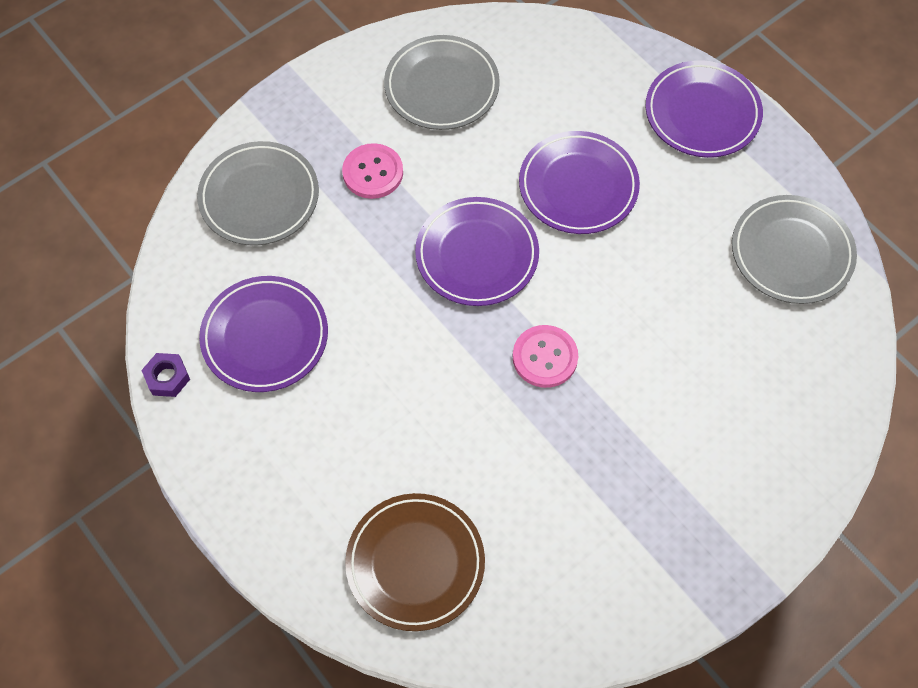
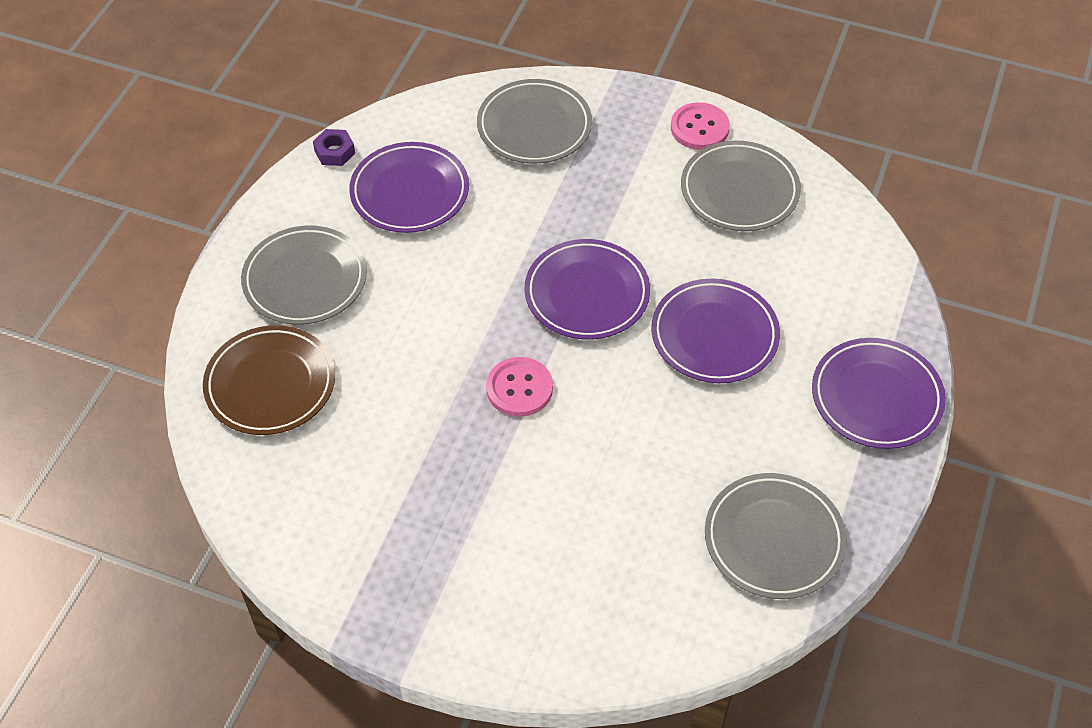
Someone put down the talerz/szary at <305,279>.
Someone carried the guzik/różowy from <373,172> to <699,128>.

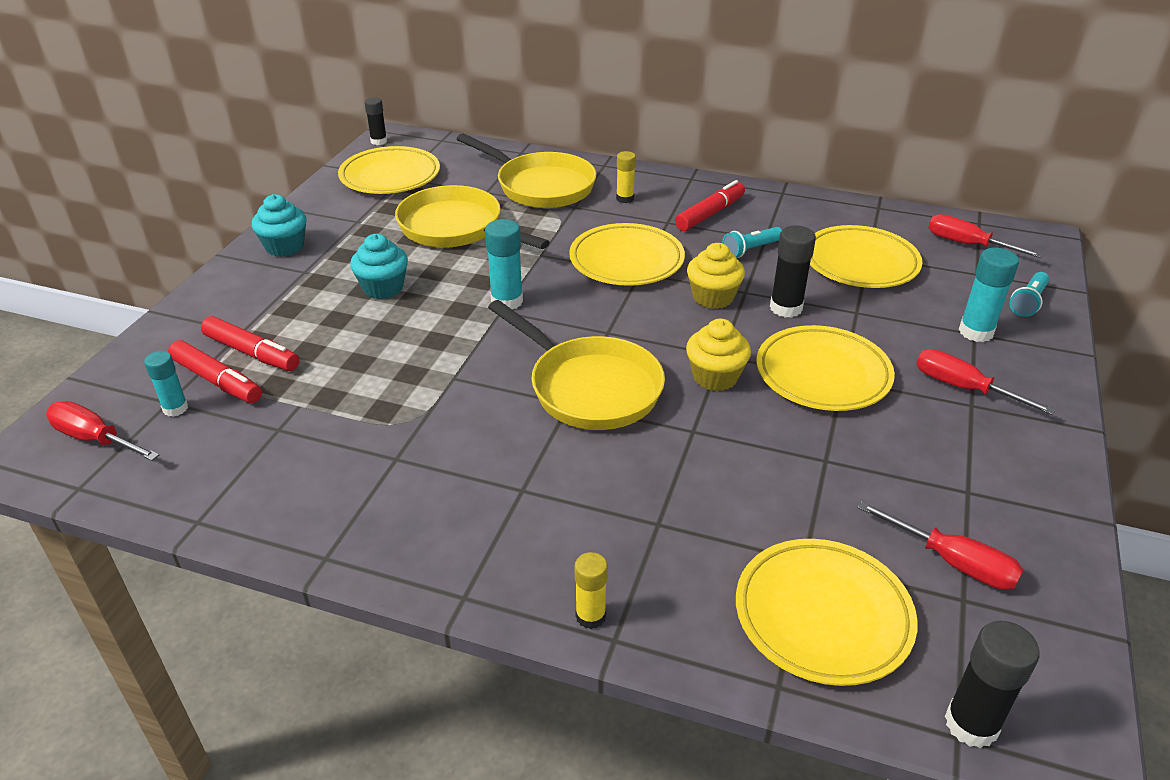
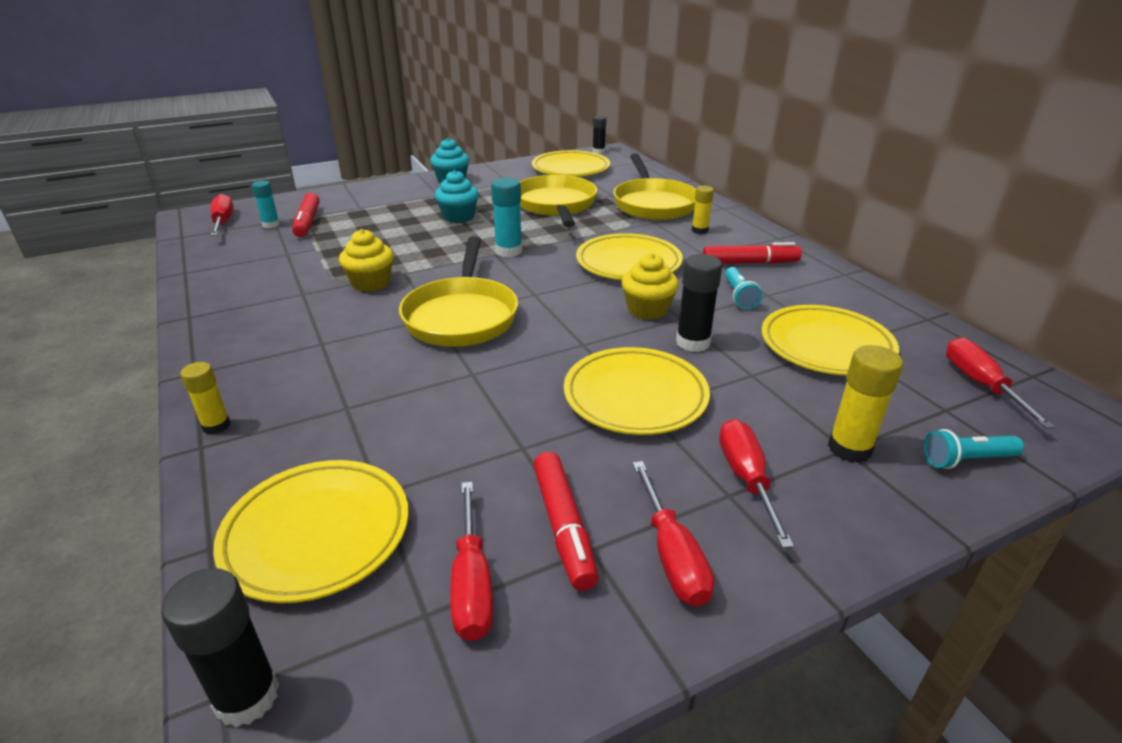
Someone put down the śrubokręt/czerwony at <672,556>.
Someone carried the flamaster/czerwony from <252,353> to <563,527>.
Someone carried the muffinka/żółty from <715,377> to <371,283>.
Someone repainted the klej w sztyfcie/turkusowy at <976,332>, which became the klej w sztyfcie/żółty at <849,449>.
Someone rotated the latarka/turkusowy at <750,250> by 105 degrees counterclockwise.

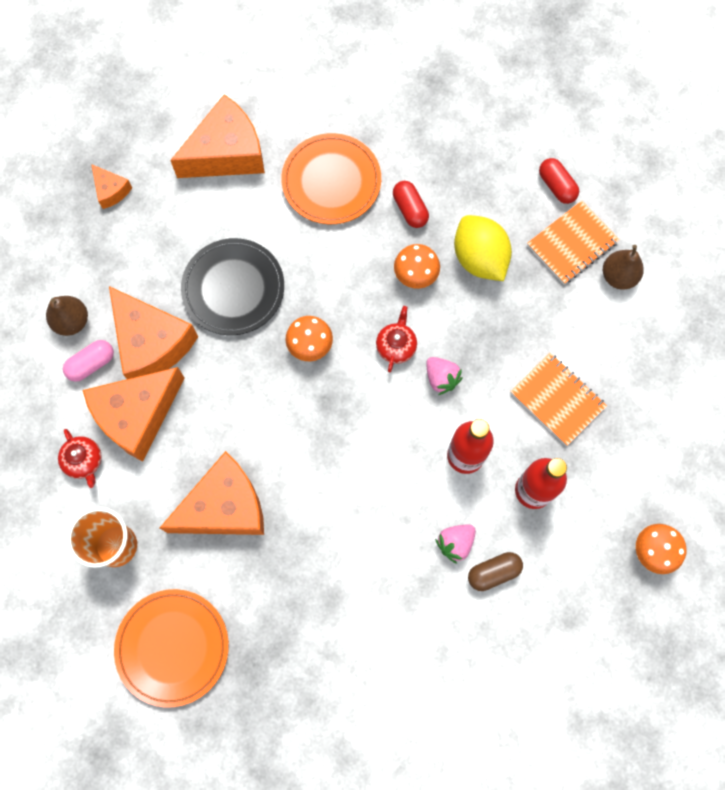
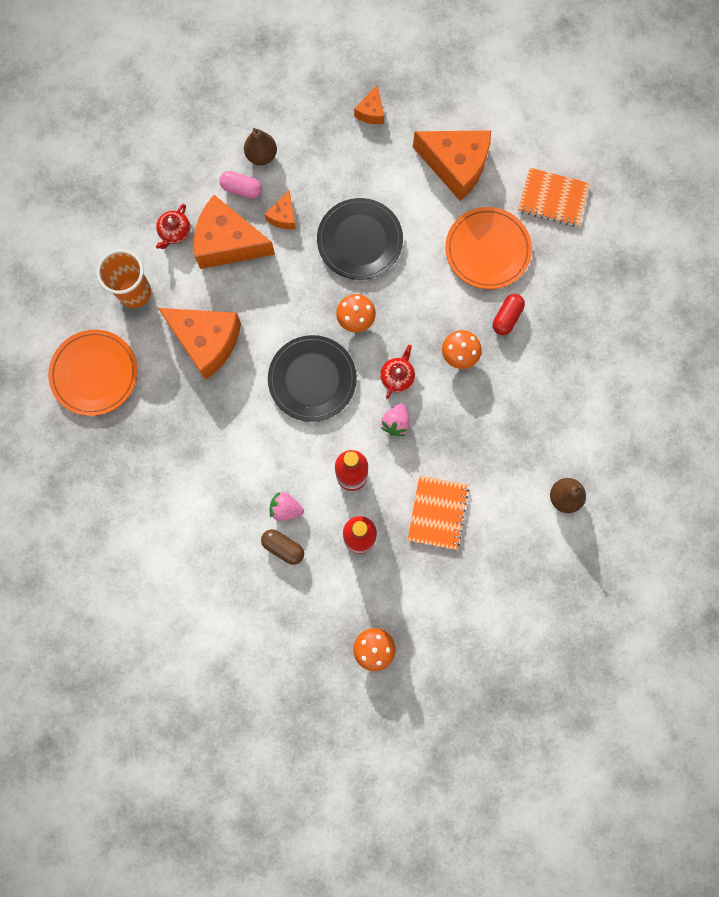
Someone took away the cytryna/żółty at <479,258>.
Someone took away the kapsułka/czerwony at <556,186>.
Someone put down the talerz/czarny at <312,379>.
Someone carried the zeszyt/pomarańczowy from <572,244> to <553,198>.
Someone rotated the imbryk/czerwony at <396,346> by 45 degrees counterclockwise.
Someone scaled the ser/pomarańczowy at <151,343> by 0.47.

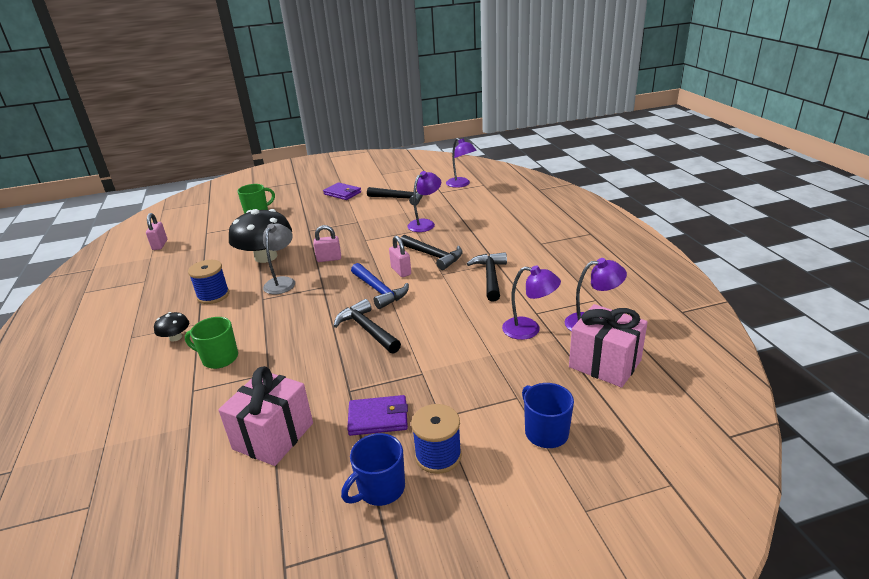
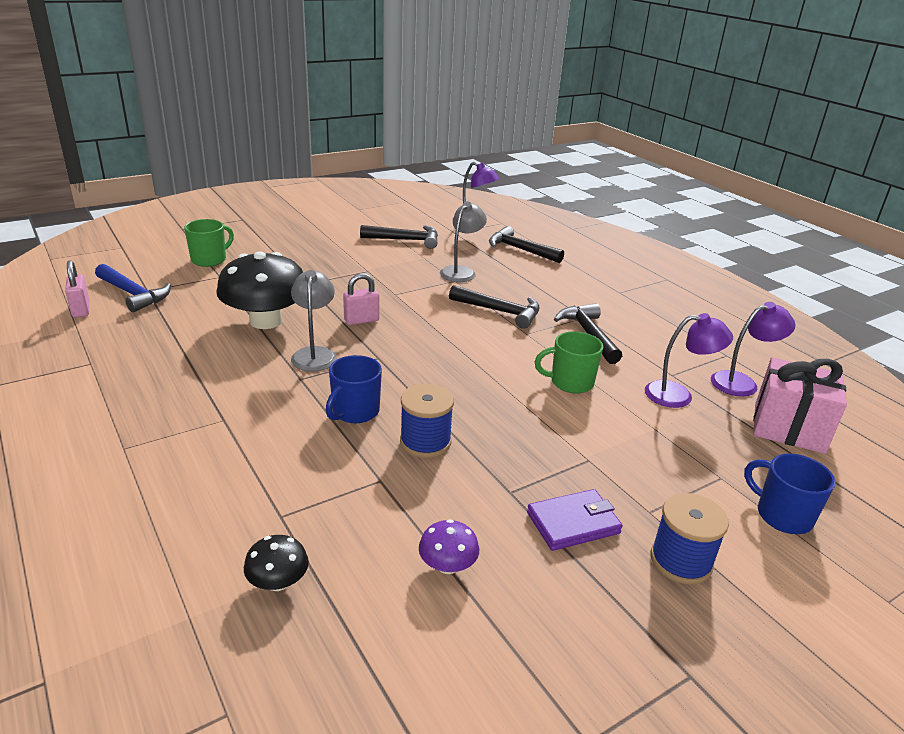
Someone took away the portfel/fioletowy at <342,193>.
Someone took away the kłódka/różowy at <401,271>.
Someone carried the grzyb/czarny from <175,337> to <278,582>.
Someone carried the kubek/zielony from <219,358> to <570,382>.
Someone carried the szpulka/niebieski from <213,295> to <425,442>.
Someone carried the młotek/czarny from <367,330> to <520,250>.
Someone carried the kubek/niebieski from <380,489> to <355,412>.
Someone carried the młotek/niebieski from <379,291> to <133,294>.
Someone swapped the prezent/różowy at <273,436> for the grzyb/fioletowy at <447,565>.
Someone repainted the lampka/fioletowy at <425,224>, which became the lampka/szary at <461,271>.

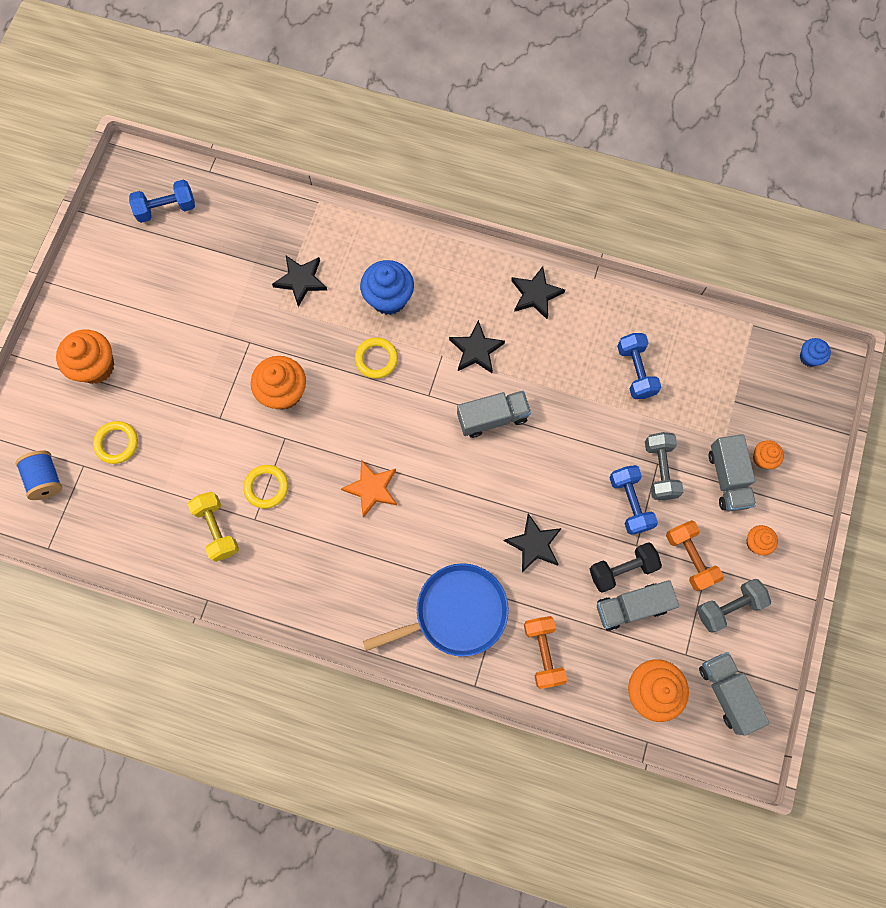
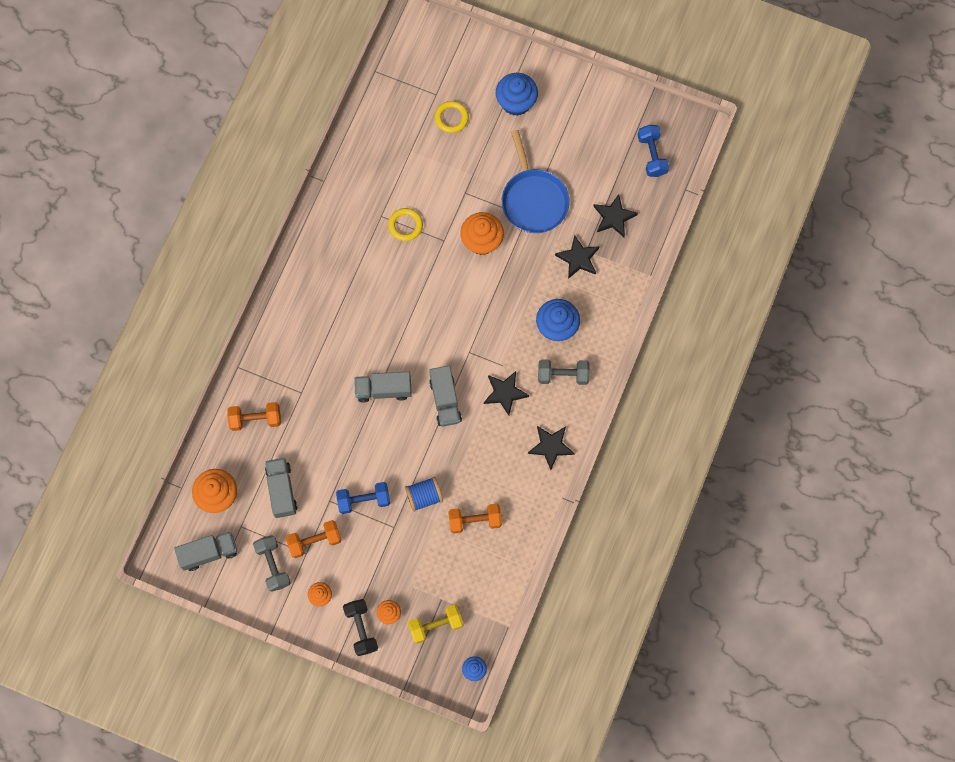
Someone took away the gwiazda/pomarańczowy at <372,488>.
Someone took away the pierścień/żółty at <376,359>.
Someone carried the szpulka/niebieski from <46,479> to <424,496>.
Someone carried the hantel/żółty from <217,529> to <436,625>.
Someone carried the patelnia/niebieski from <456,612> to <533,200>.
Someone carried the gwiazda/czarny from <534,544> to <614,217>.
Someone carried the hantel/czarny from <622,569> to <361,629>.
Someone carried the hantel/szary from <659,470> to <563,375>.
Someone carried the ciężarówka/szary from <727,478> to <383,390>.
Someone repainted the muffinka/pomarańczowy at <96,366>, which became the muffinka/niebieski at <516,102>.
Someone repainted the hantel/niebieski at <635,371>, which became the hantel/pomarańczowy at <475,520>.

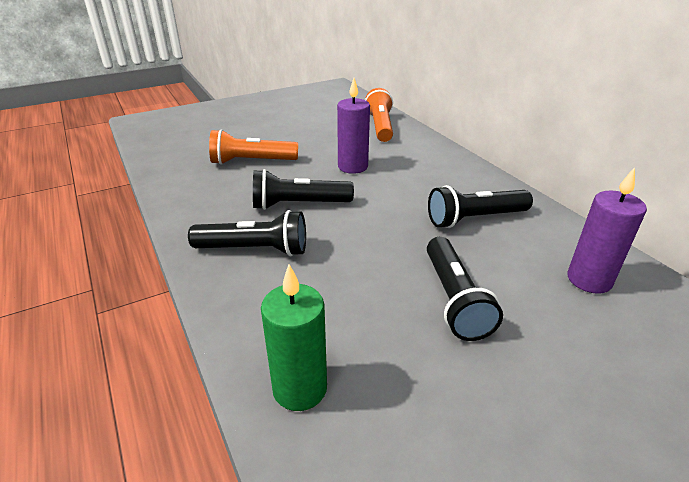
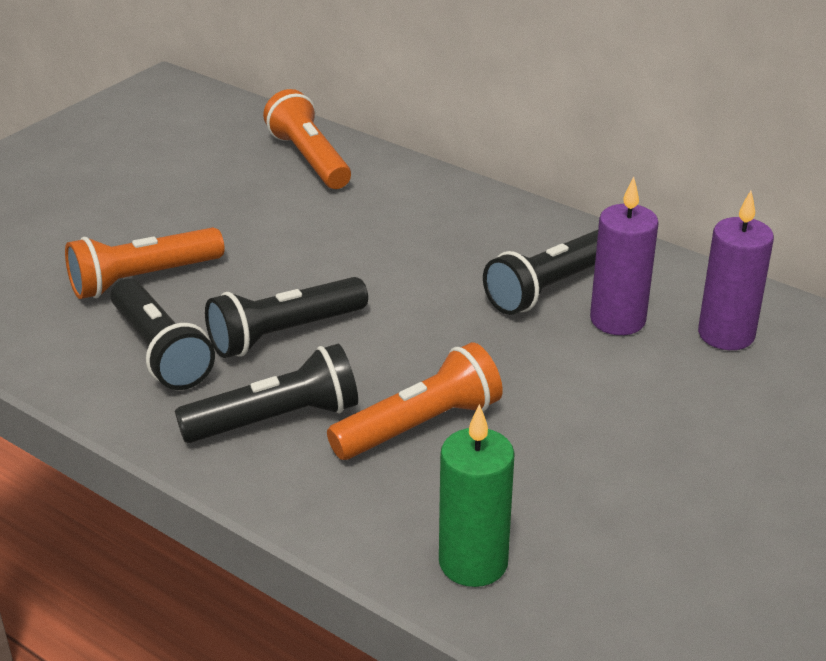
Someone put down the latarka/pomarańczowy at <419,426>.
Someone carried the świeca/fioletowy from <352,167> to <617,320>.
Someone carried the latarka/czarny from <454,299> to <160,351>.

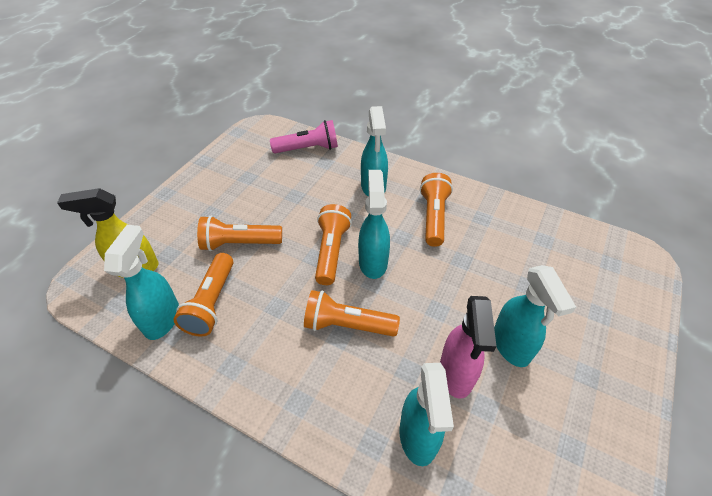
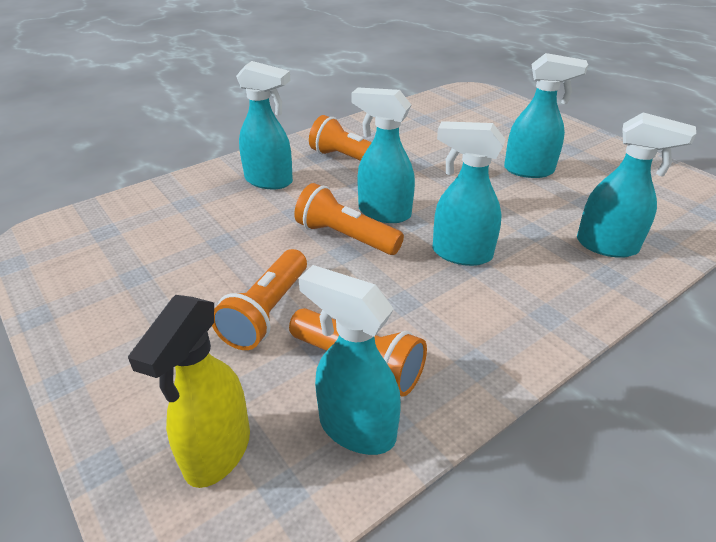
Someone took away the latarka/różowy at <308,149>.
Someone took away the spryskiwacz/różowy at <456,374>.
Someone swapped the latarka/pomarańczowy at <347,325> for the spryskiwacz/turkusowy at <460,253>.

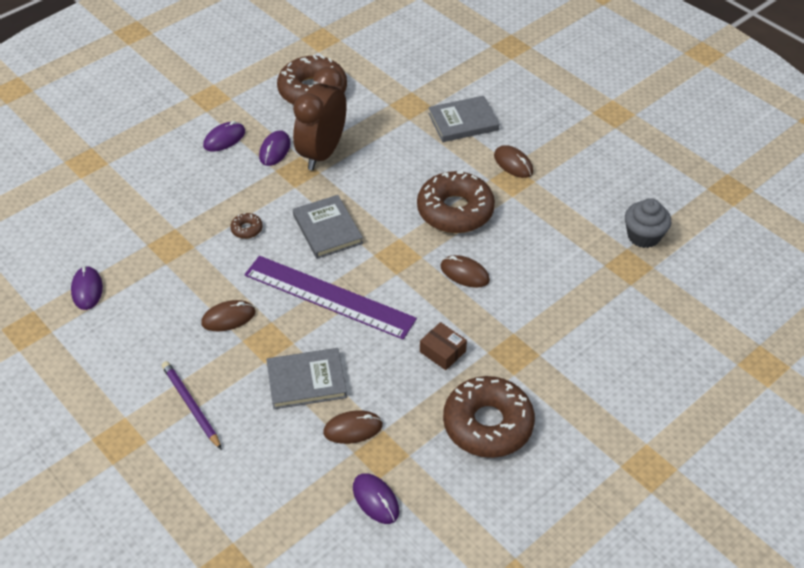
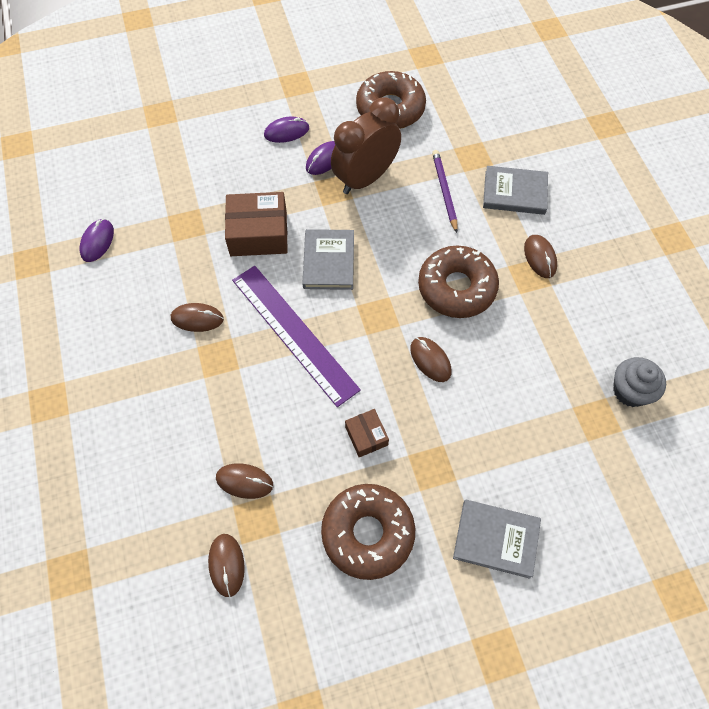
Someone carried the ołówek/fioletowy from <191,406> to <444,191>.
Someone carried the książka/szary from <306,381> to <496,539>.
Someone swapped the donut/brązowy at <247,229> for the pudełko/brązowy at <258,233>.
Someone repainted the myszka/fioletowy at <375,499>, which became the myszka/brązowy at <226,565>.

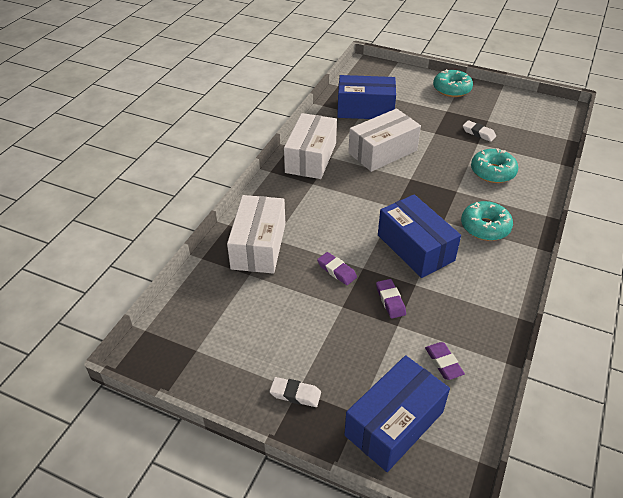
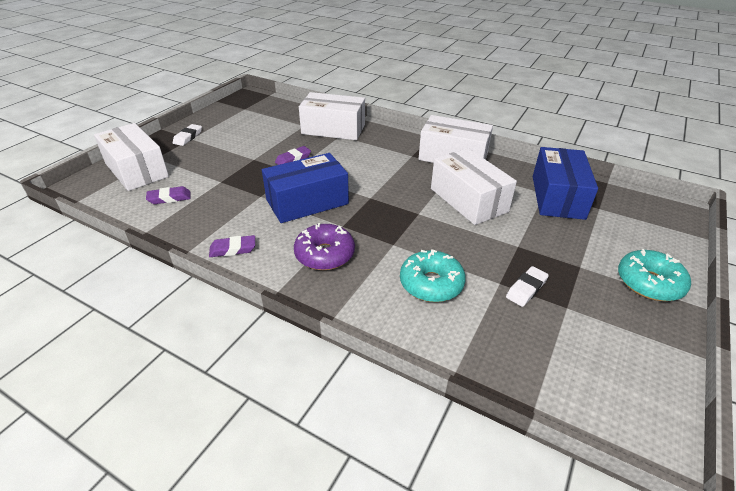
Someone carried the gumka do mazania/fioletowy from <390,300> to <233,249>.
Someone repainted the pudełko/niebieski at <394,423>, which became the pudełko/biały at <136,170>.
Someone repainted the donut/turkusowy at <485,227>, which became the donut/fioletowy at <324,254>.

